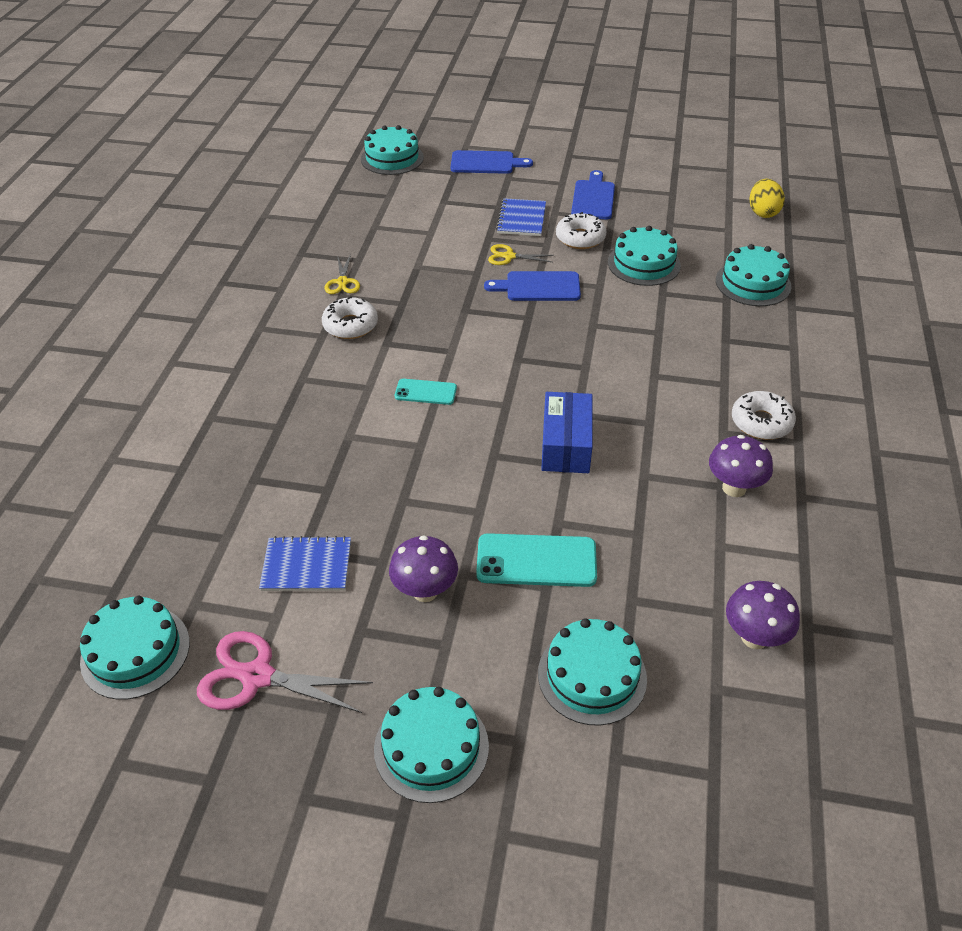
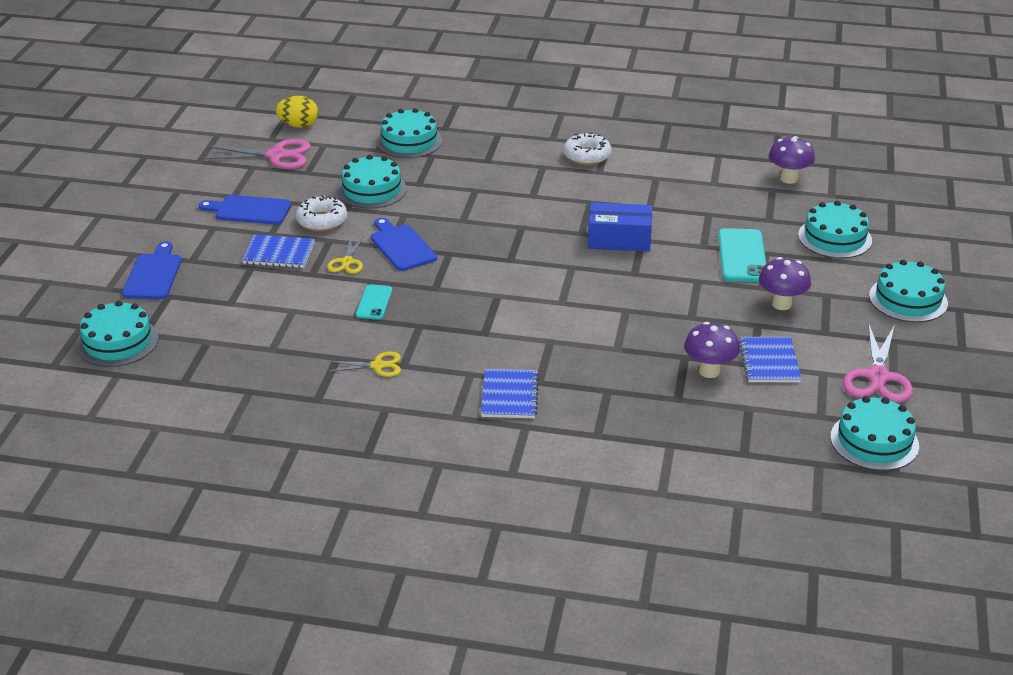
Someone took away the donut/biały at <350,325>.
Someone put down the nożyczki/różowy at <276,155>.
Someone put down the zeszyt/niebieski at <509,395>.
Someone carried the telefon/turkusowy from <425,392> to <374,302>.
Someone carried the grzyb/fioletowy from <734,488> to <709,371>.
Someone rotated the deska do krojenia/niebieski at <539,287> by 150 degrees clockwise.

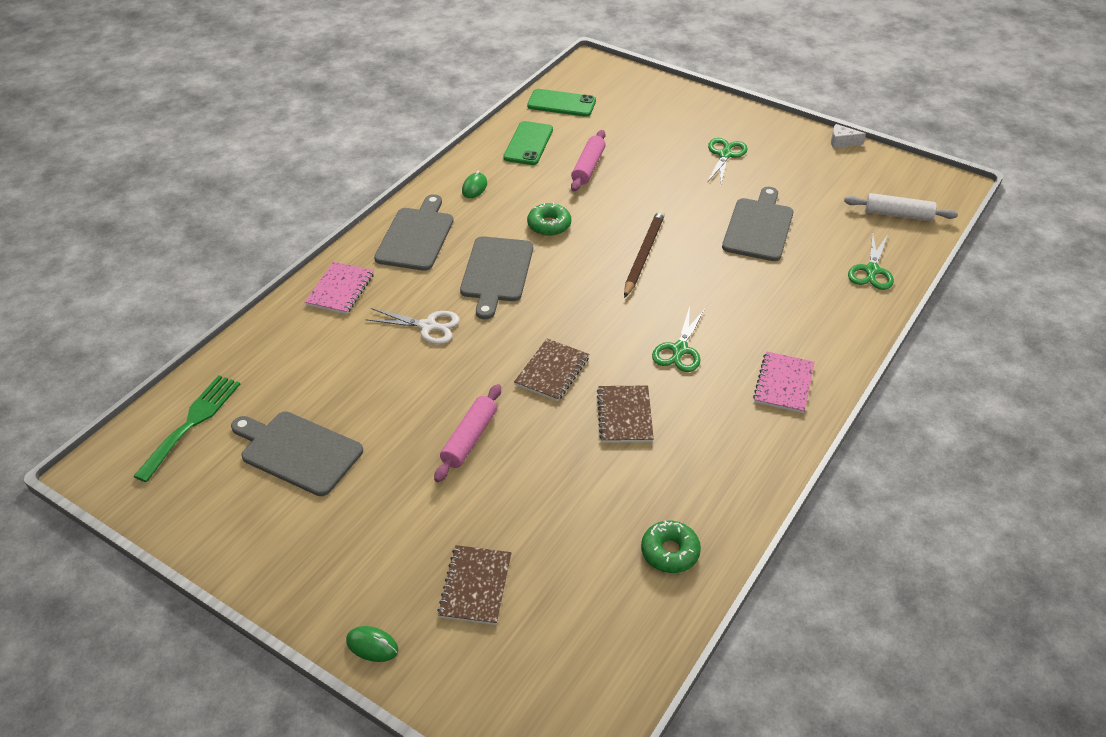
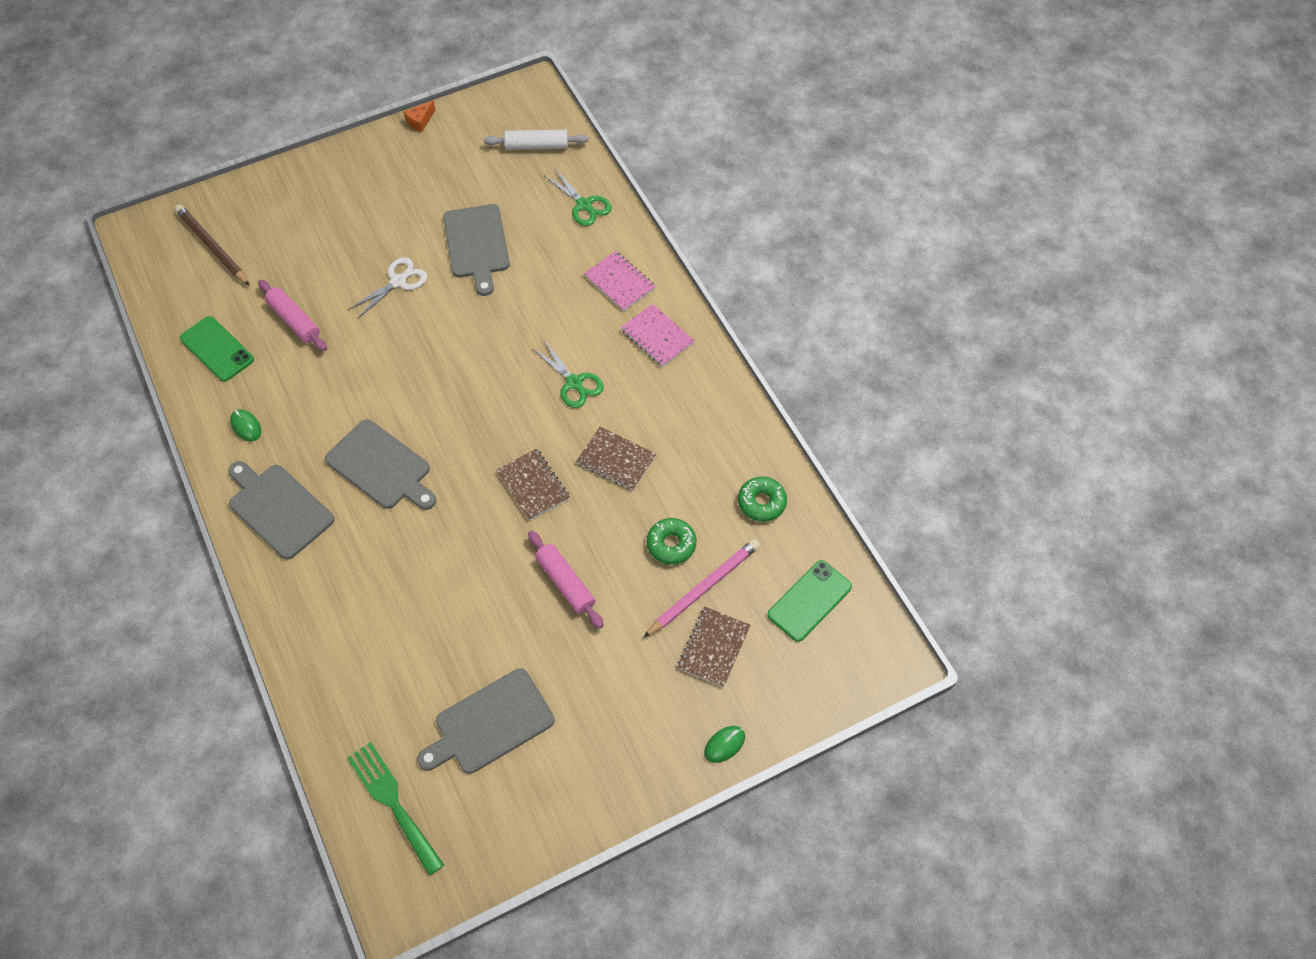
Someone took away the nożyczki/zielony at <725,155>.
Someone put down the ołówek/różowy at <703,588>.
Someone carried the zeszyt/różowy from <340,289> to <619,282>.
Someone carried the nożyczki/biały from <428,326> to <398,281>.
Someone carried the telefon/zielony from <561,103> to <809,601>.
Someone carried the donut/zielony from <549,225> to <671,544>.
Someone carried the ołówek/brązowy from <643,255> to <212,247>.
Someone repainted the ser/biały at <842,142>, which became the ser/pomarańczowy at <420,121>.
Someone rotated the zeszyt/brązowy at <475,586> by 75 degrees clockwise.
Someone rotated the deska do krojenia/szary at <758,227> by 150 degrees counterclockwise.
Someone rotated the wałek do ciasta/biały at <898,215> by 45 degrees clockwise.

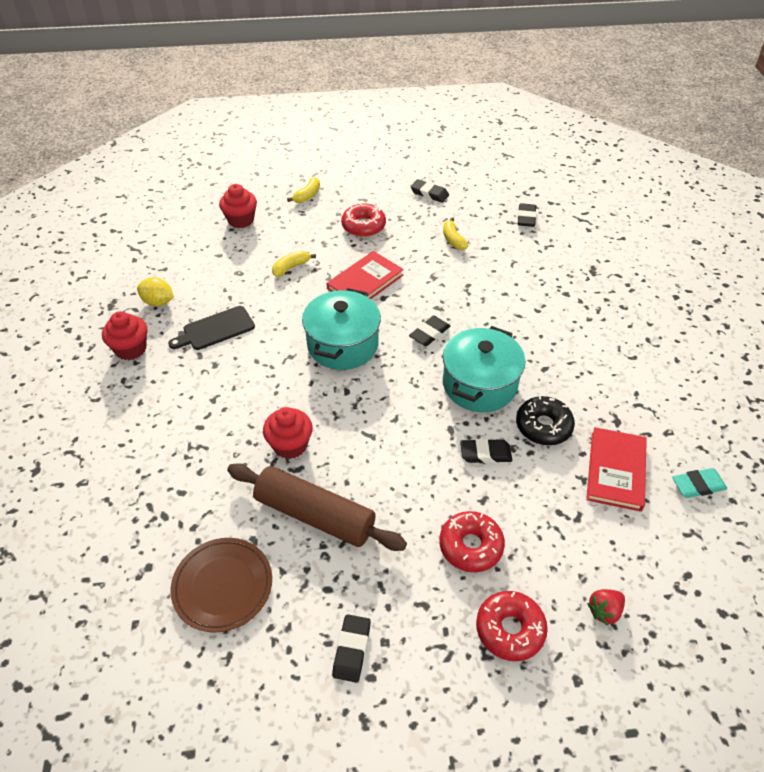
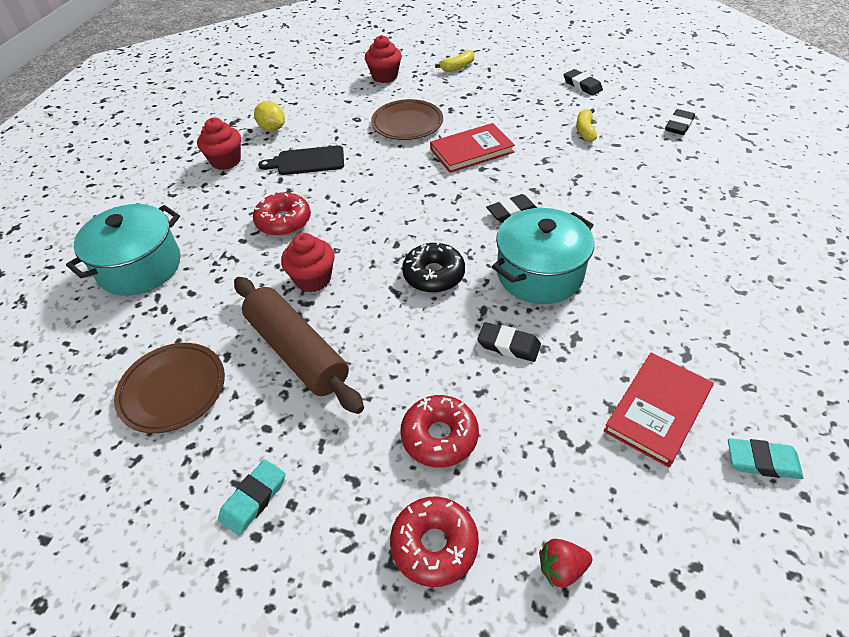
Someone carried the garnek/turkusowy from <342,345> to <140,267>.
Someone carried the donut/czerwony from <363,226> to <283,221>.
Someone carried the donut/czarny from <543,426> to <434,275>.
Someone swapped the banan/żółty at <291,267> for the talerz/brązowy at <407,124>.
Someone repainted the gumka do mazania/czarny at <352,649>, which became the gumka do mazania/turkusowy at <254,499>.

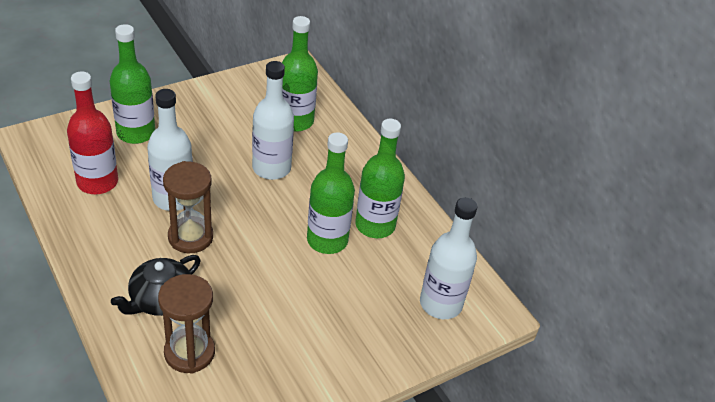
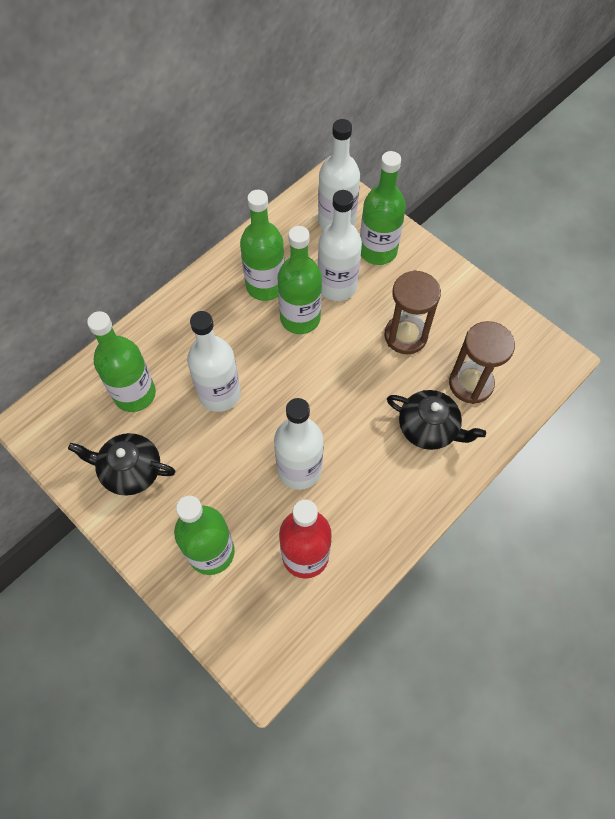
Someone put down the imbryk/czarny at <130,470>.
Someone put down the butelka/biały at <337,286>.
Someone put down the butelka/zielony at <378,251>.
Someone carried the klepsydra/brązowy from <190,237> to <405,336>.

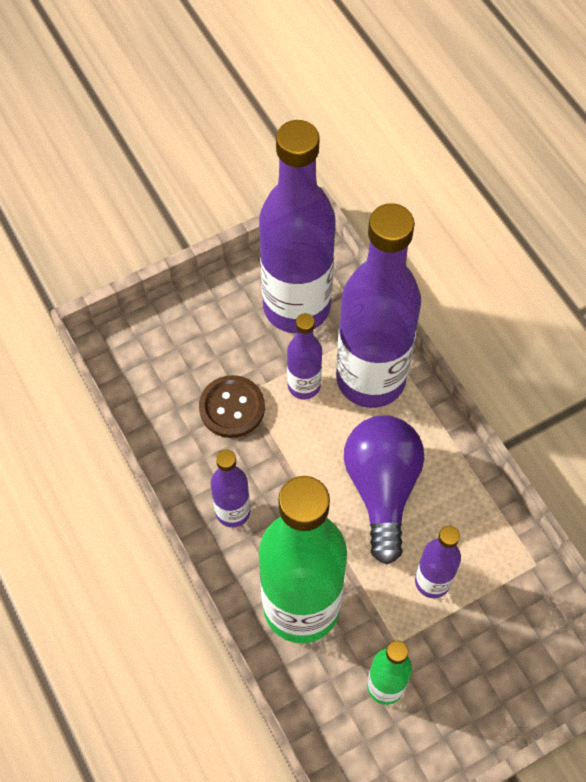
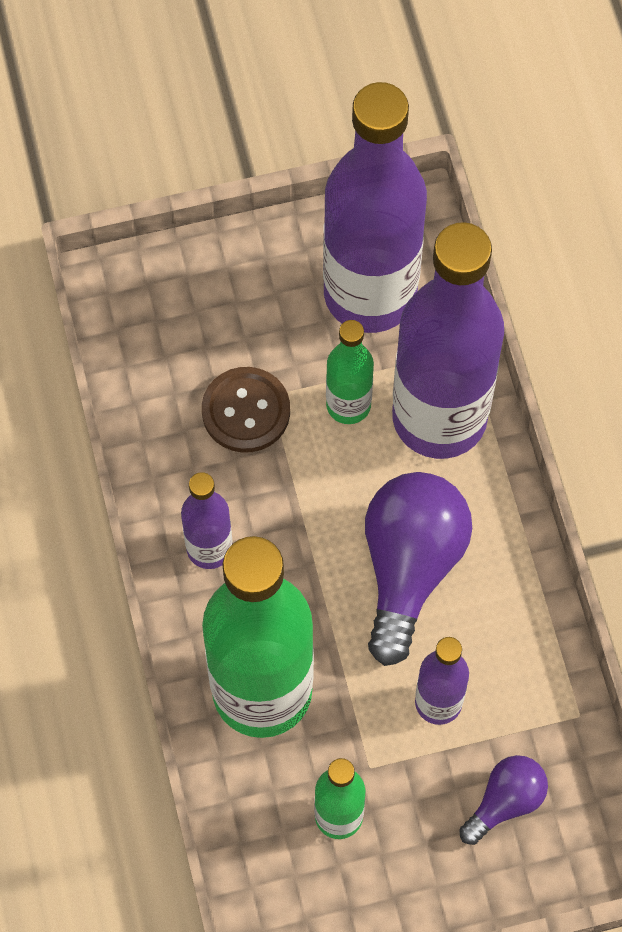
Someone put down the żarówka/fioletowy at <505,801>.
Someone repainted the butelka/fioletowy at <304,386>, which became the butelka/zielony at <348,405>.

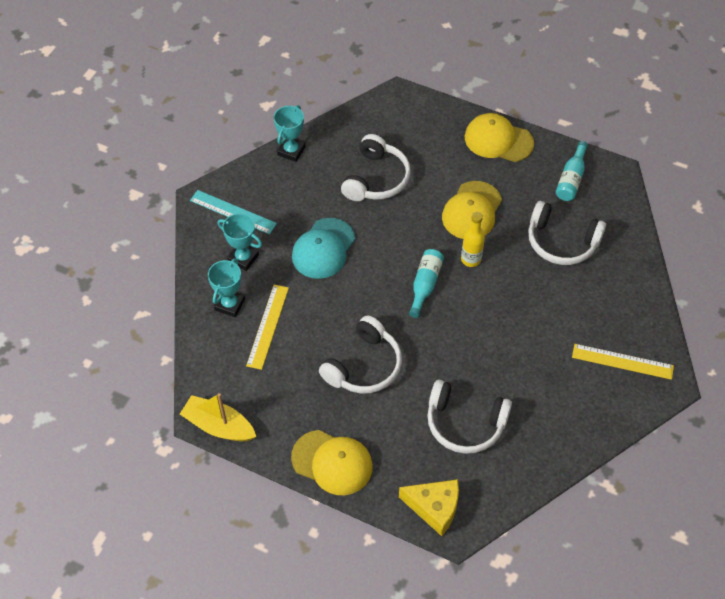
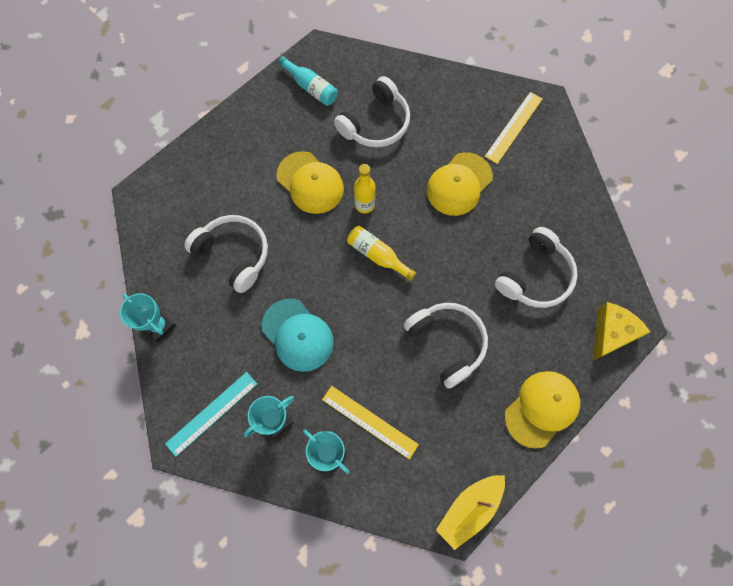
Someone carried the czapka/żółty from <498,140> to <459,184>.
Someone repainted the butelka/turkusowy at <425,285>, which became the butelka/żółty at <377,255>.

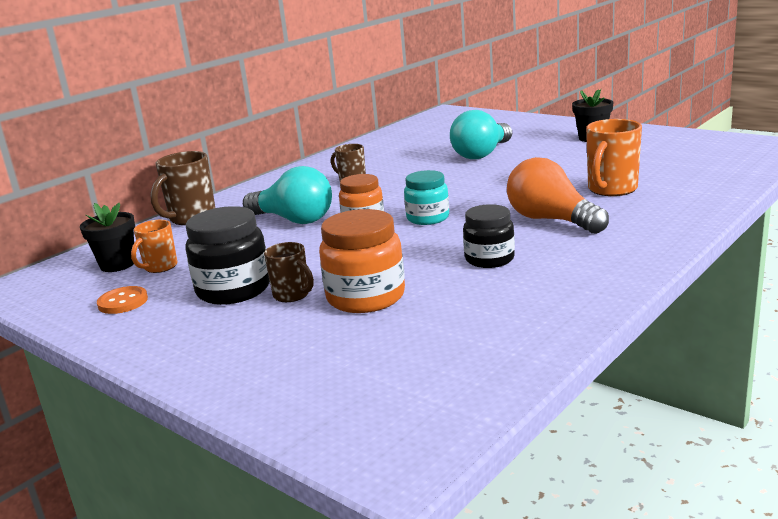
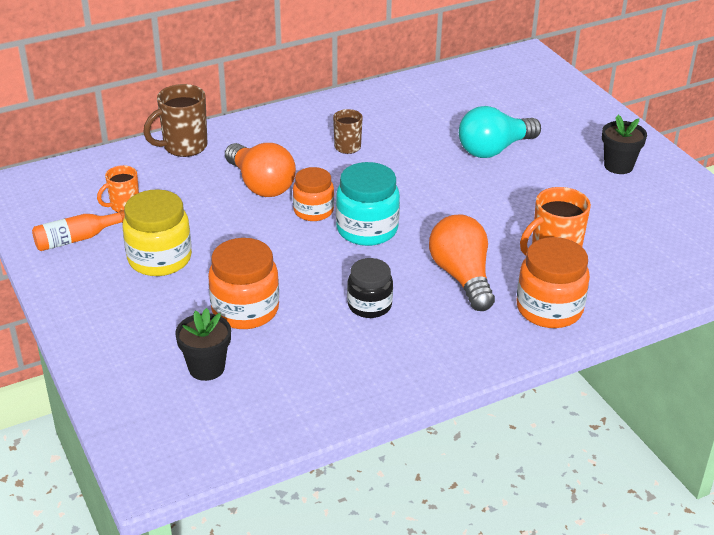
Someone took away the kubek/brązowy at <292,295>.
Someone put down the słoik/pomarańczowy at <549,309>.
Someone carried the doniczka/czarny from <117,264> to <206,368>.
Someone swapped the guzik/pomarańczowy at <123,302> for the butelka/pomarańczowy at <76,239>.
Someone repainted the słoik/czarny at <233,290>, which became the słoik/żółty at <160,259>.
Someone repainted the żarówka/turkusowy at <294,220>, which became the żarówka/pomarańczowy at <261,185>.
Someone scaled the słoik/turkusowy at <428,218> by 1.50.

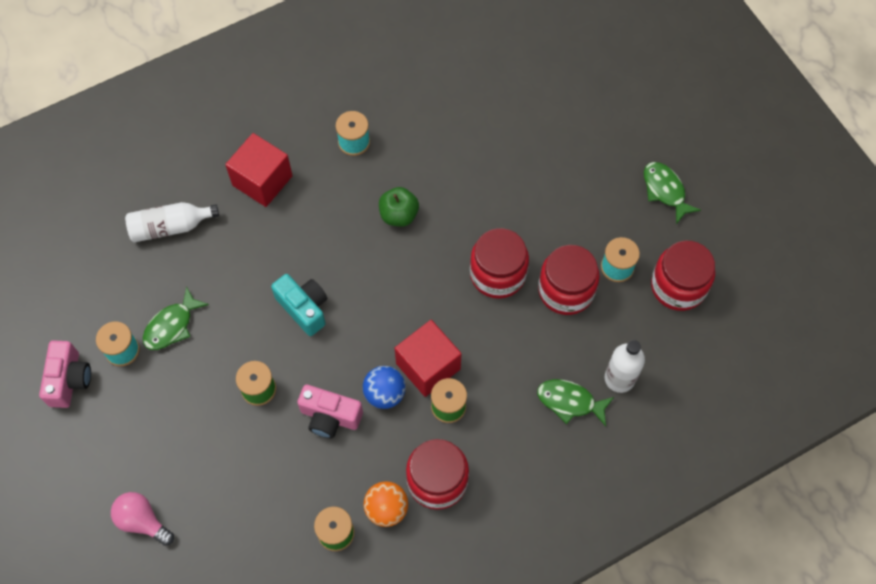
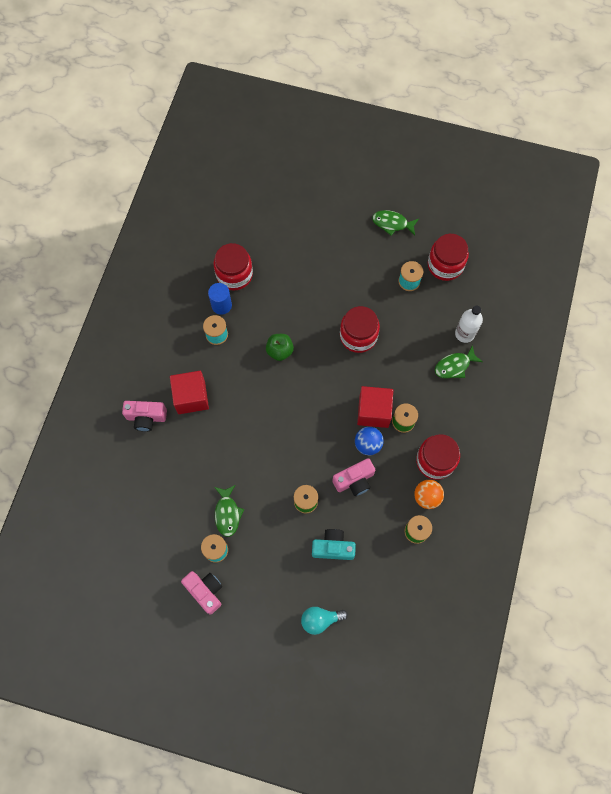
Someone took away the butelka/biały at <170,227>.
Someone put down the aparat fotograficzny/różowy at <146,417>.
Someone put down the walec/niebieski at <221,305>.
Someone carried the aparat fotograficzny/turkusowy from <304,308> to <333,547>.
Someone carried the słoik/czerwony from <566,290> to <234,274>.
Someone repainted the żarówka/różowy at <142,521>, which became the żarówka/turkusowy at <320,619>.

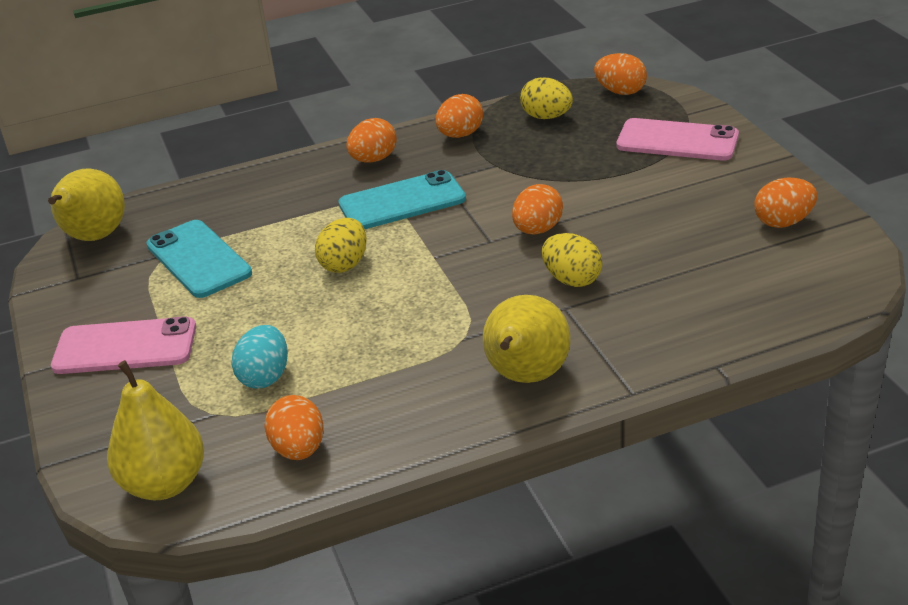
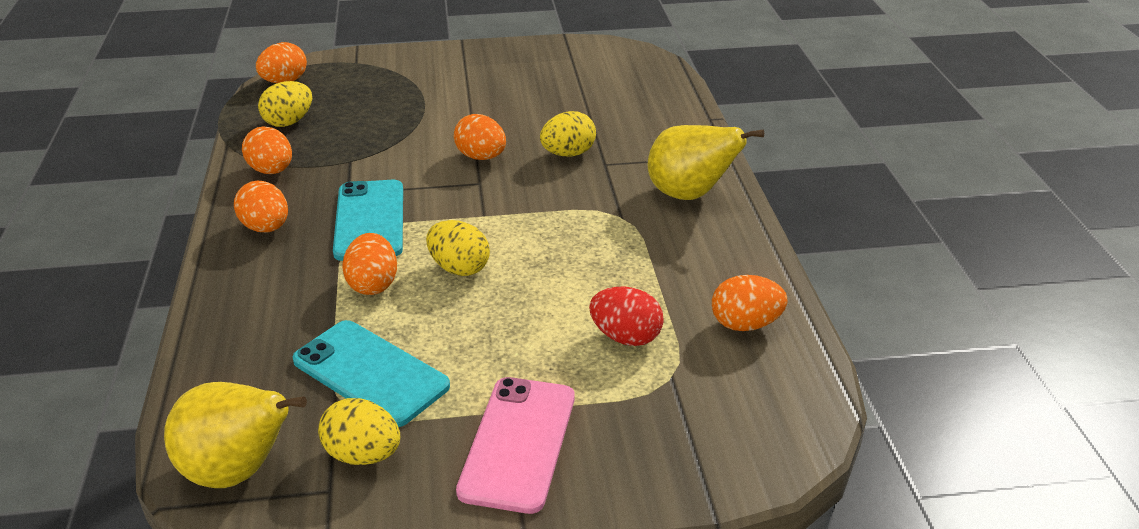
Someone took away the gruszka/żółty at <165,484>.
Someone took away the telefon/różowy at <677,141>.
Someone put down the jajko/żółty at <363,455>.
Someone carried the jajko/pomarańczowy from <783,222> to <373,284>.
Someone repainted the jajko/turkusowy at <265,377>, which became the jajko/czerwony at <625,337>.
Someone rotated the telefon/turkusowy at <198,259> by 60 degrees clockwise.

